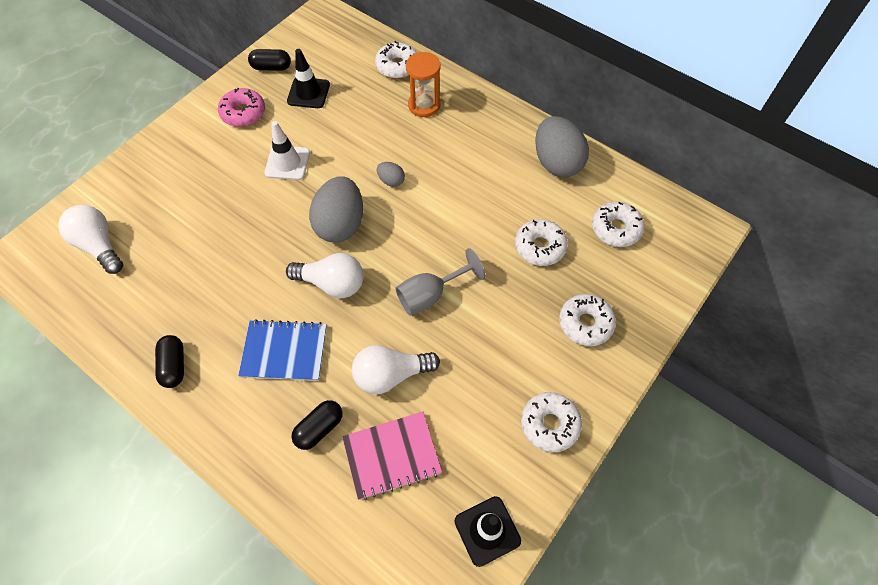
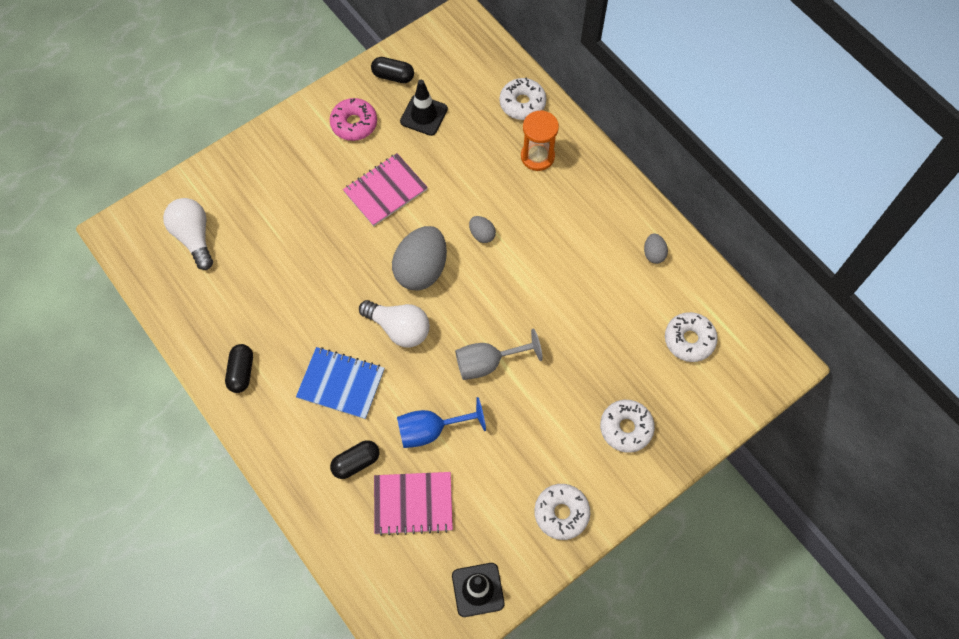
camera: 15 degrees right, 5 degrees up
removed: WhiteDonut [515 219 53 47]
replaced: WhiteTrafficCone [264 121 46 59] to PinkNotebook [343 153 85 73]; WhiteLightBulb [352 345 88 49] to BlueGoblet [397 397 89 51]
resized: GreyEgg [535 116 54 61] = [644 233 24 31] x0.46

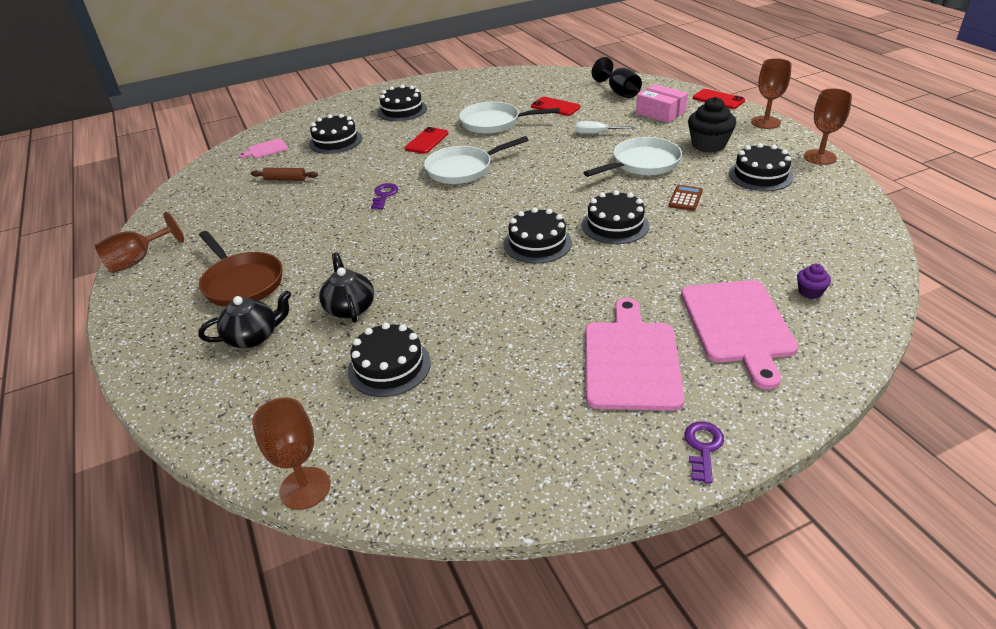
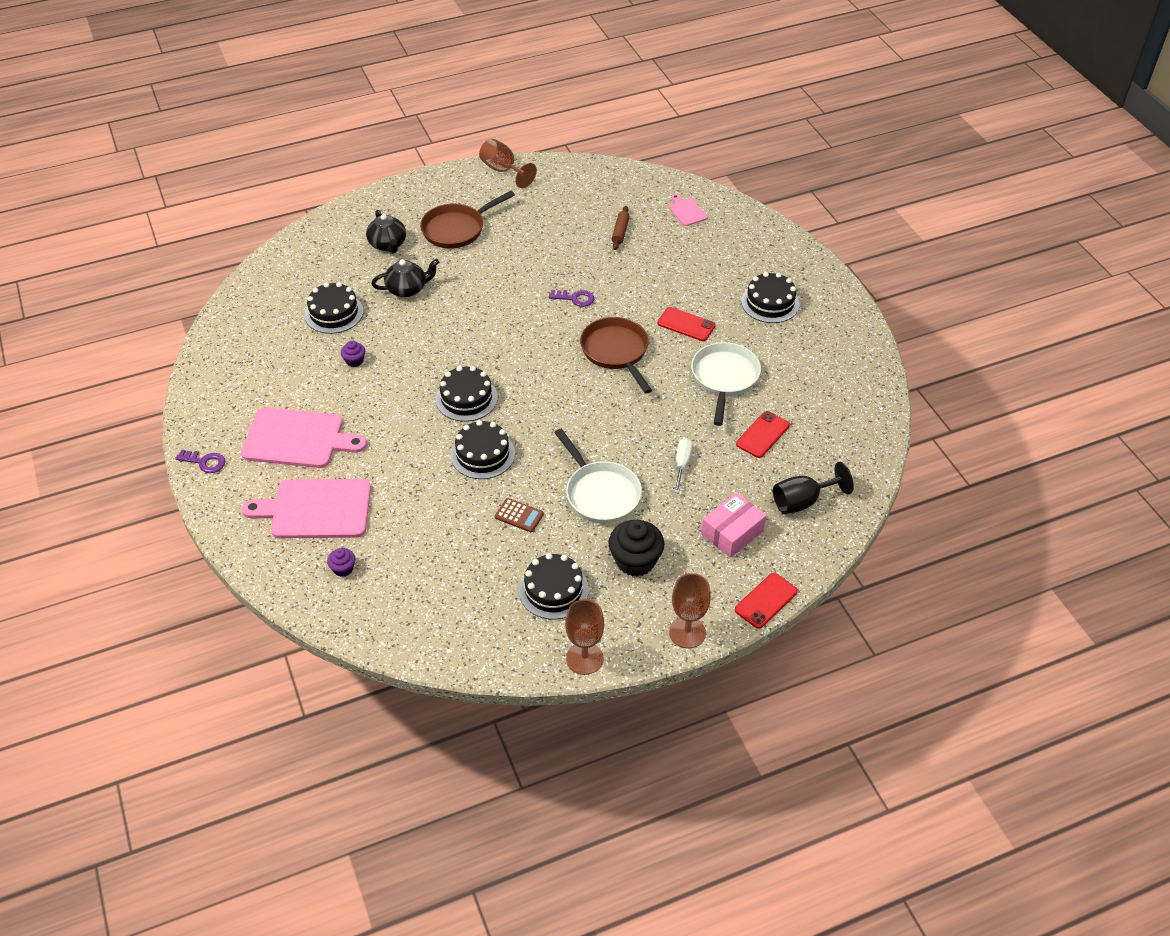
camera: 90 degrees right, 10 degrees up
removed: BrownGoblet [252 397 79 113]; BlackCake [309 114 53 40]
added: PurpleCupcake [341 341 24 26]
recoloured: WhitePan [424 136 104 48] to BrownPan [580 317 72 77]

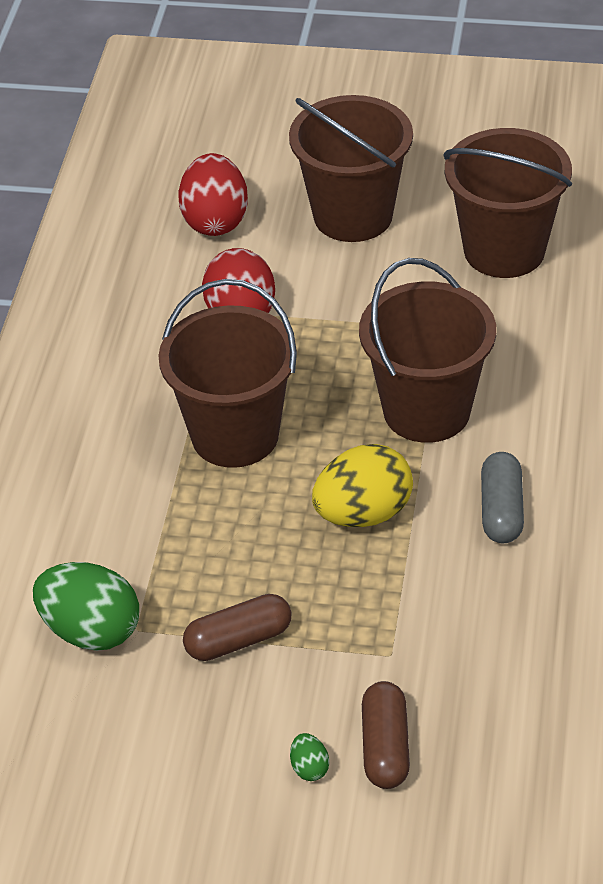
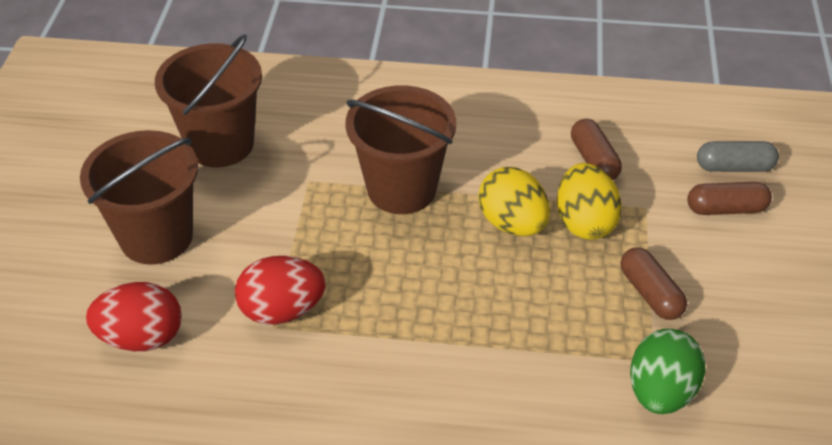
camera: 95 degrees left, 0 degrees up
removed: BrownBucket [158 279 139 189]; GreenEgg [290 733 39 48]
added: YellowEgg [557 163 65 77]; BrownCapsule [571 119 51 61]
moved: GreyCapsule [481 452 43 91] to [697 141 82 31]

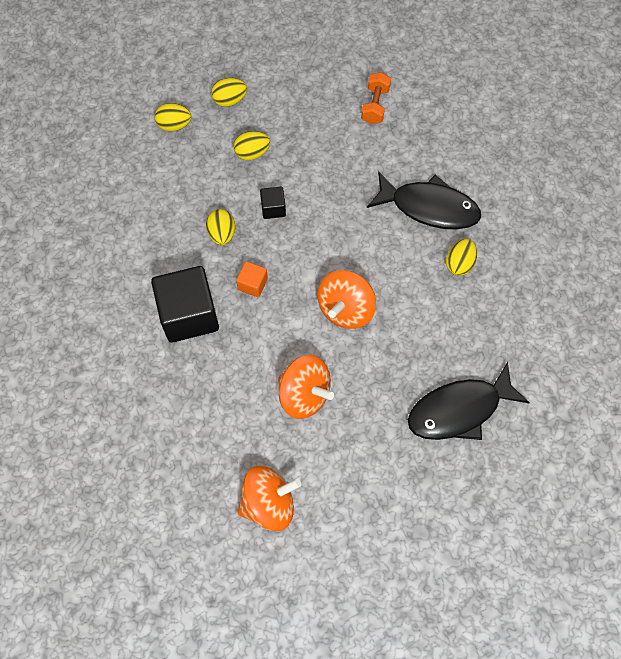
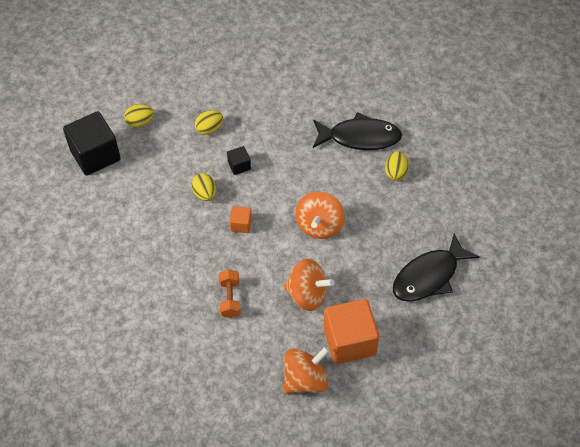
camera: 15 degrees left, 10 degrees down
removed: YellowEgg [211 78 36 29]
added: OrangeCube [324 299 55 65]
moved: BlackCube [151 266 68 77] to [63 111 58 65]; OrangeDumbbell [361 72 30 52] to [219 269 22 49]

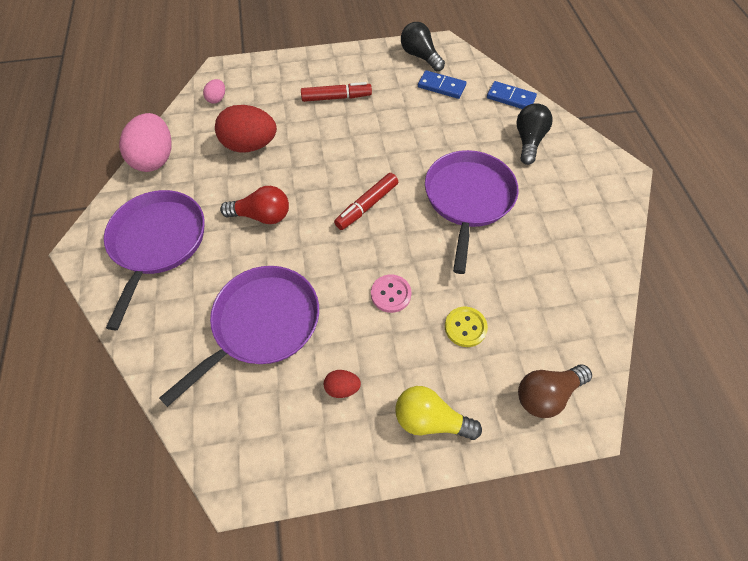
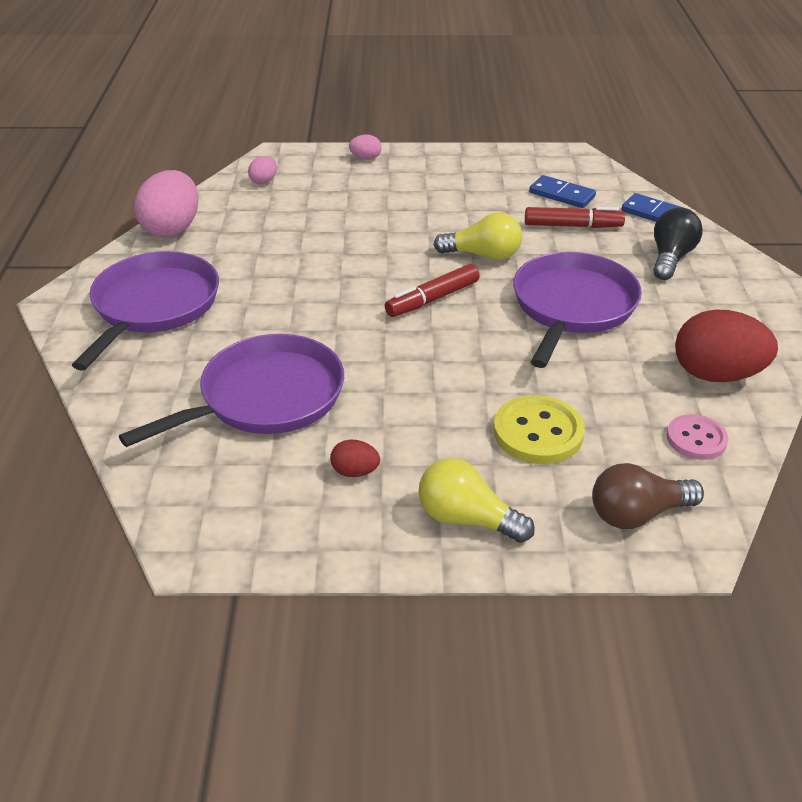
camera: 10 degrees right, 20 degrees down
removed: RedLightBulb [220 186 69 38]; BlackLightBulb [401 22 44 49]
added: PinkEgg [349 134 33 26]; YellowLightBulb [433 212 89 48]
moved: RedEgg [215 105 62 48] to [675 309 103 73]; RedMarker [301 82 71 20] to [525 207 100 21]; PinkButton [371 274 41 39] to [667 414 61 46]
resized: YellowButton [445 307 43 40] = [494 395 91 69] x1.53

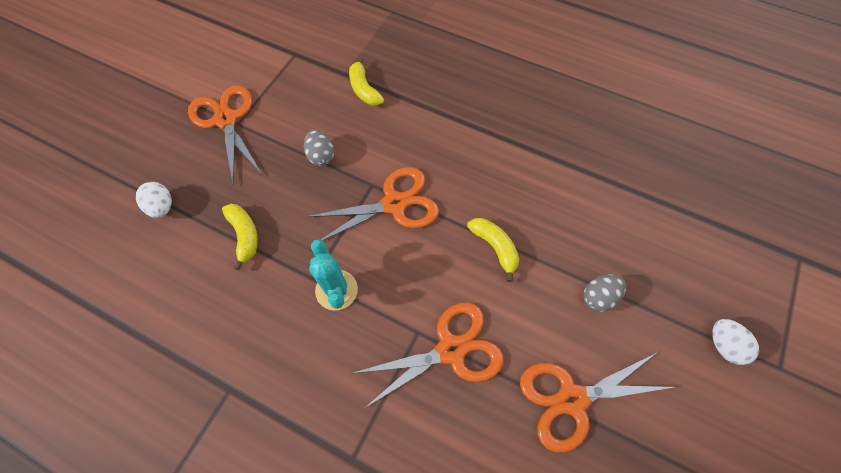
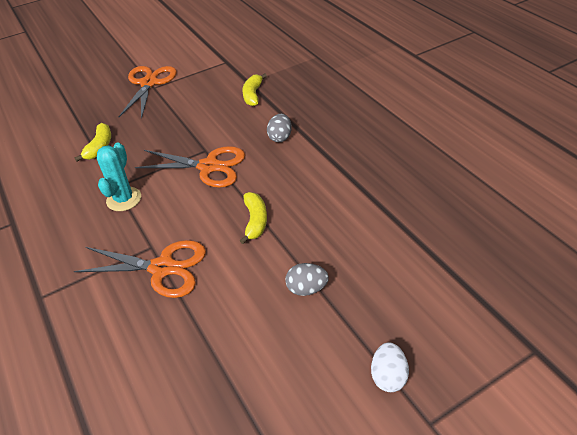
camera: 35 degrees right, 20 degrees down
removed: WhiteEgg [136 182 36 36]; OrangeScissors [520 353 154 100]
moved: GreyEgg [304 130 30 36] to [267 114 25 28]

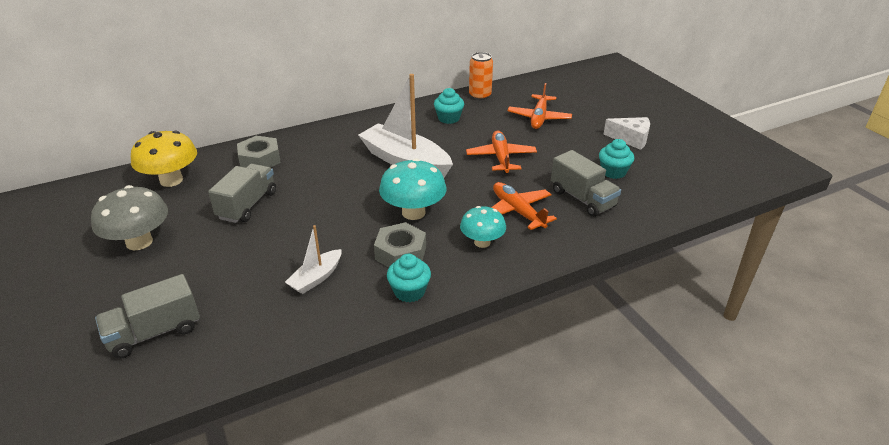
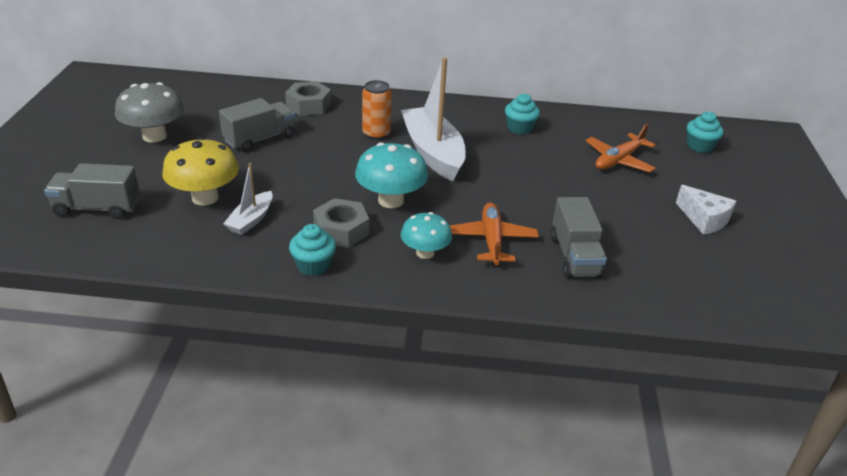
camera: 30 degrees right, 0 degrees up
removed: OrangePlane [466 130 71 43]
moved: YellowMushroom [131 131 66 56] to [162 137 77 68]; OrangeCan [469 52 24 48] to [362 80 30 60]; TurquoiseCupcake [599 139 35 40] to [687 112 37 41]
turned: WhiteBoat [285 225 57 69] = [223 163 50 72] 45 degrees counterclockwise

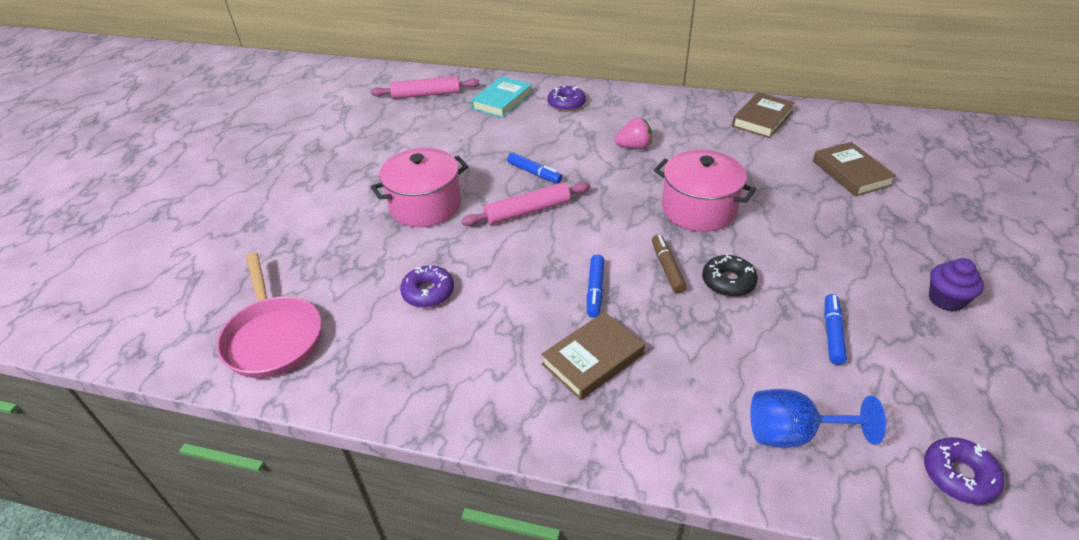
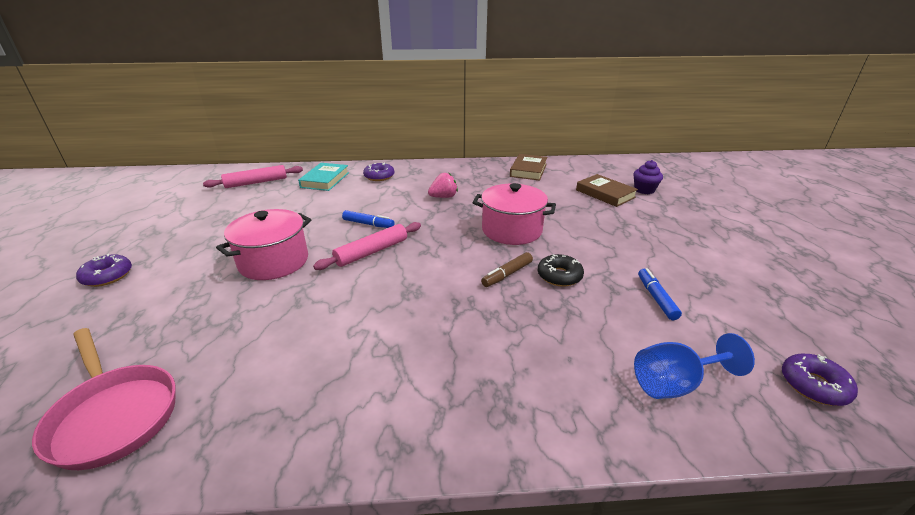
camera: 20 degrees left, 10 degrees down
removed: BrownBook [541 312 104 88]; BlueMarker [587 254 17 64]
moved: PurpleDonut [400 265 54 43] to [76 254 56 33]; PurpleCupcake [929 258 55 54] to [633 160 30 34]
turned: BrownMarker [652 235 35 58] = [481 252 52 35] 105 degrees counterclockwise

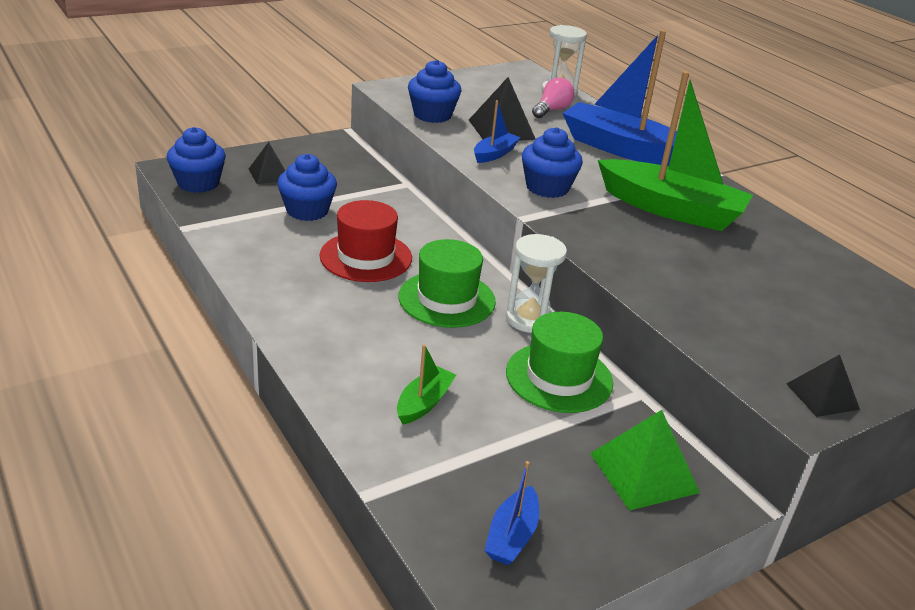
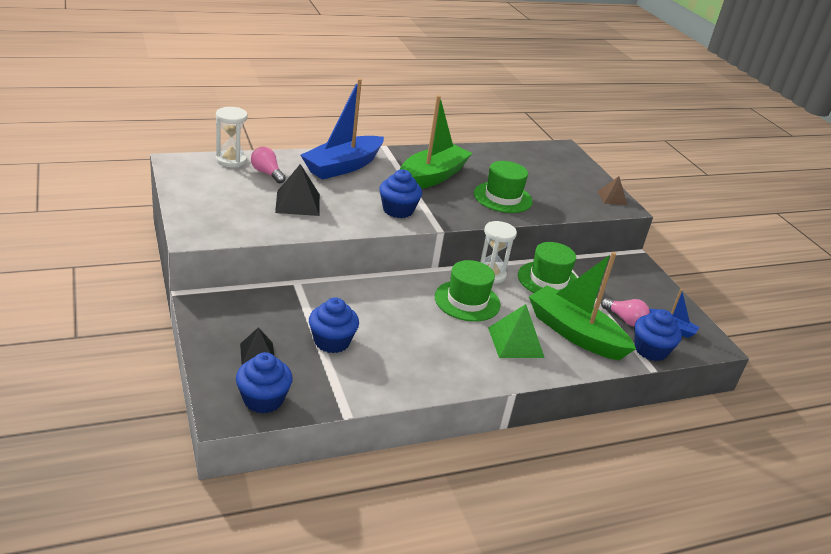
camera: 80 degrees left, 0 degrees up
removed: RedHat [320 200 92 82]; BlueBoat [474 100 47 63]
added: GreenHat [474 161 59 52]; PinkLightBulb [601 298 49 28]
moved: BlueCupcake [408 60 53 63] to [634 309 48 52]; GreenPyramid [590 410 110 101] to [488 304 57 54]
recoloured: BlackPyramid [786 354 74 63] to BrownPyramid [597 176 30 29]
resized: GreenBoat [397 344 59 81] = [529 252 107 108] x2.20

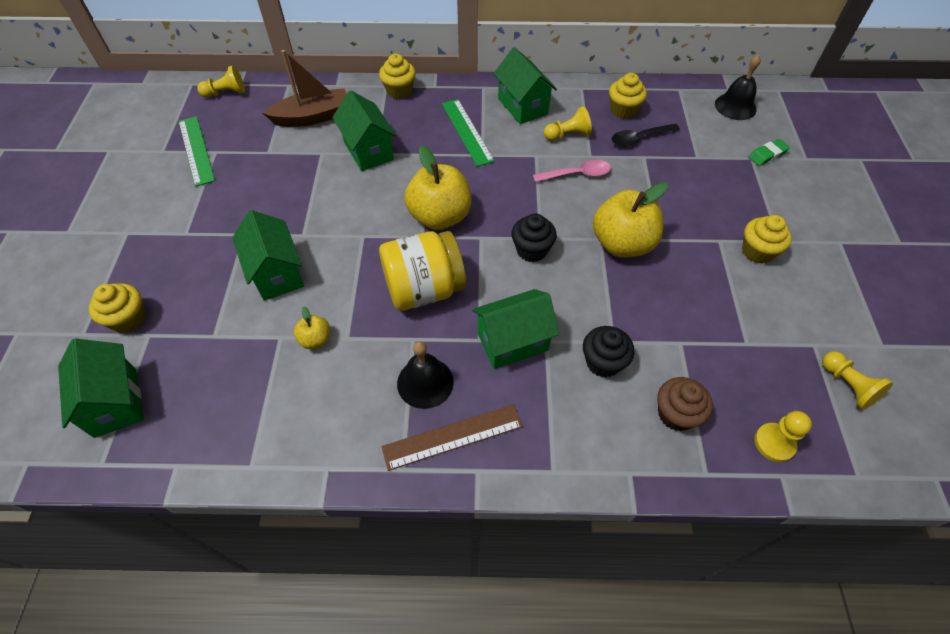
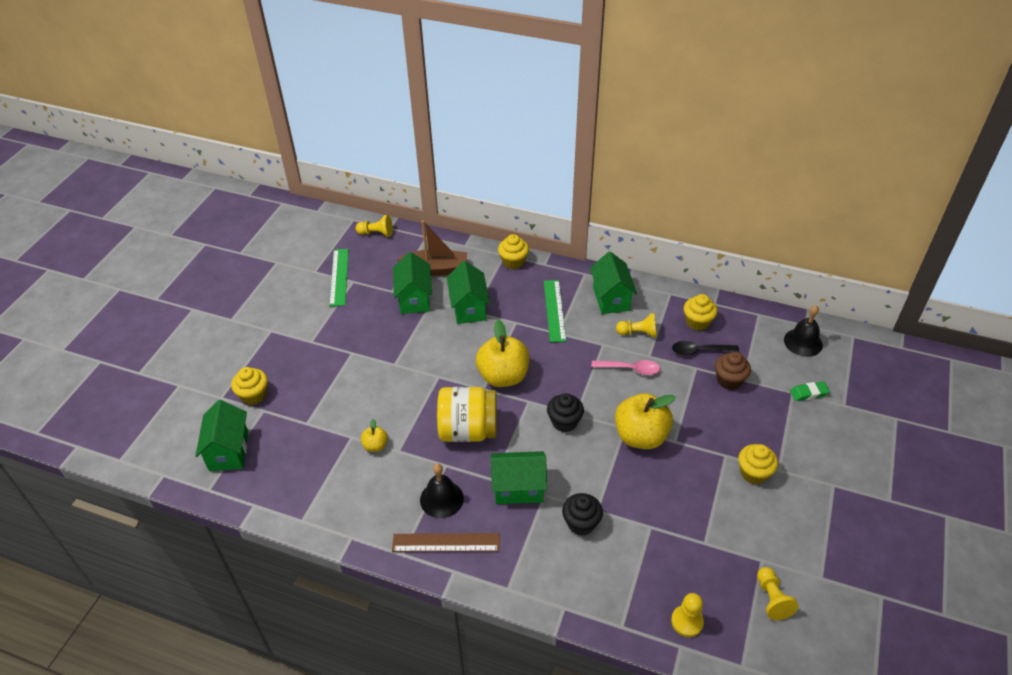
camera: 20 degrees right, 10 degrees down
moved: GreenHouse [232 210 72 91] to [393 252 39 62]; BrownCupcake [657 377 56 54] to [715 352 36 38]

